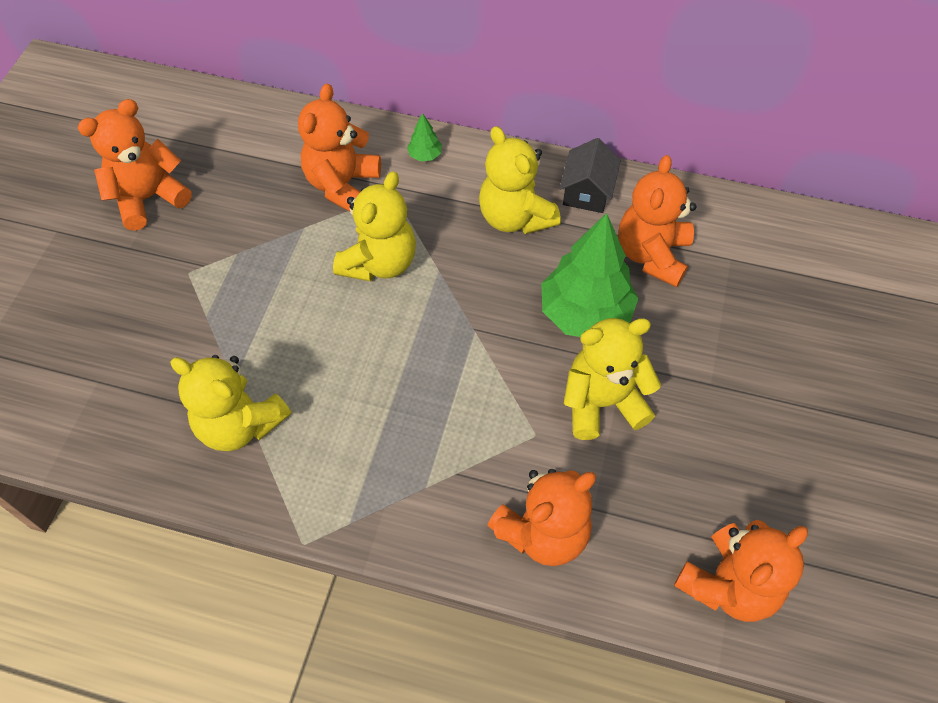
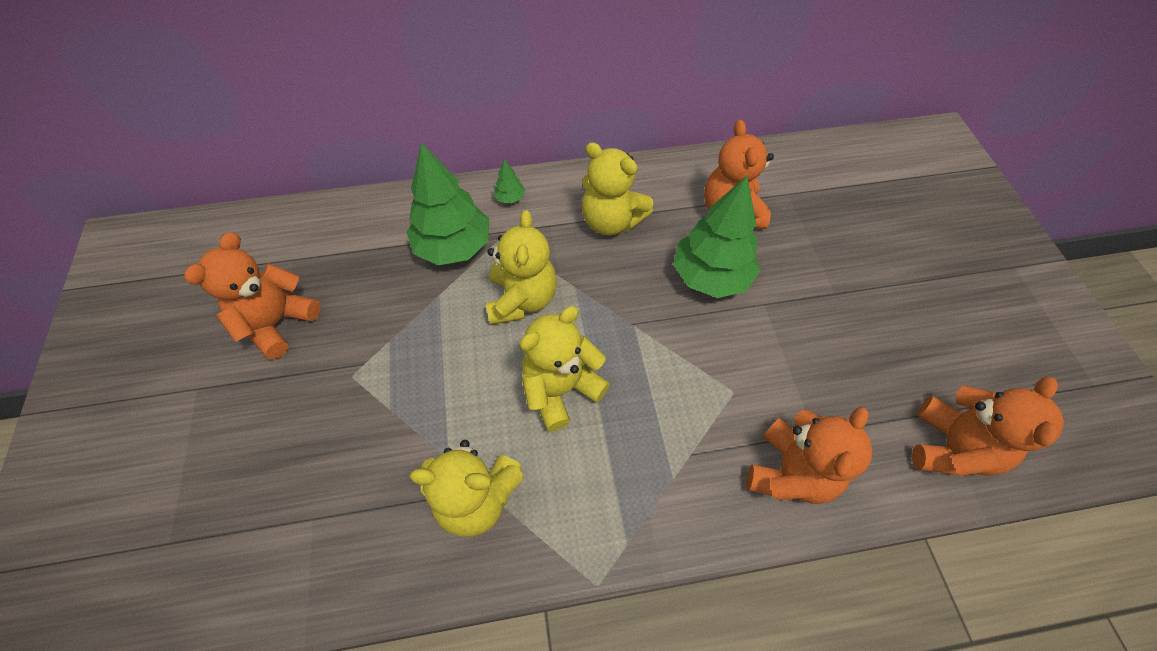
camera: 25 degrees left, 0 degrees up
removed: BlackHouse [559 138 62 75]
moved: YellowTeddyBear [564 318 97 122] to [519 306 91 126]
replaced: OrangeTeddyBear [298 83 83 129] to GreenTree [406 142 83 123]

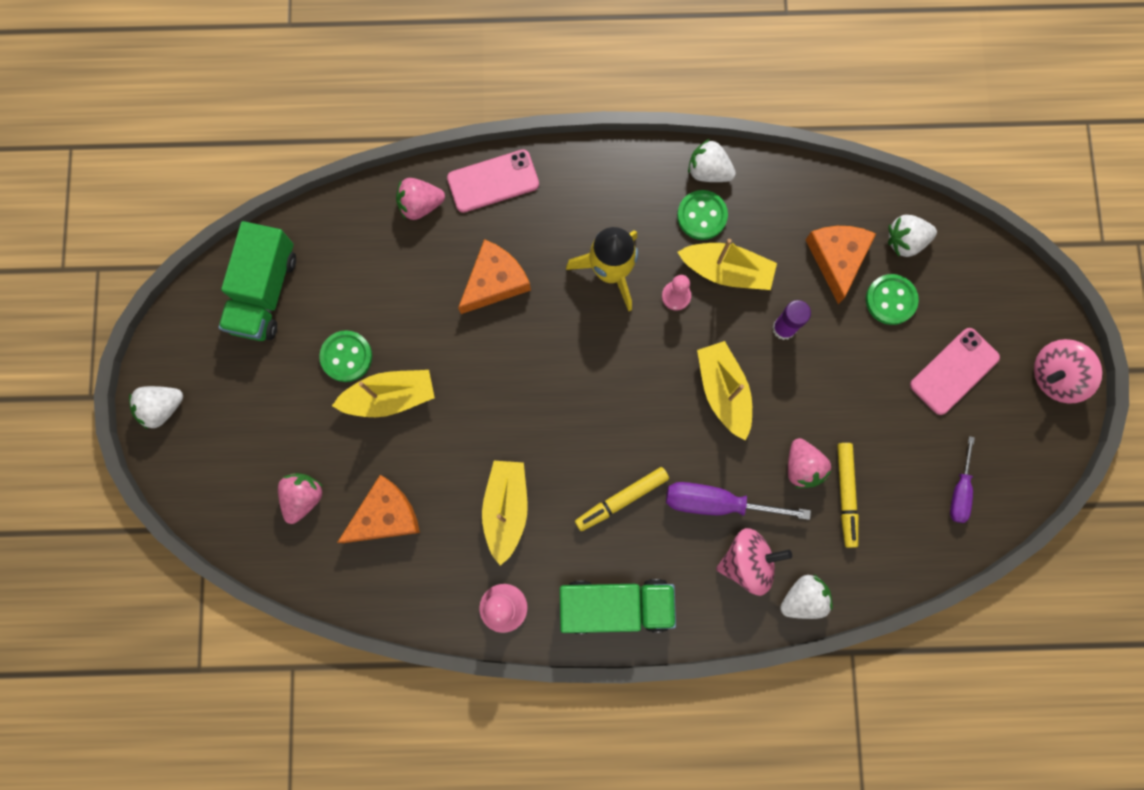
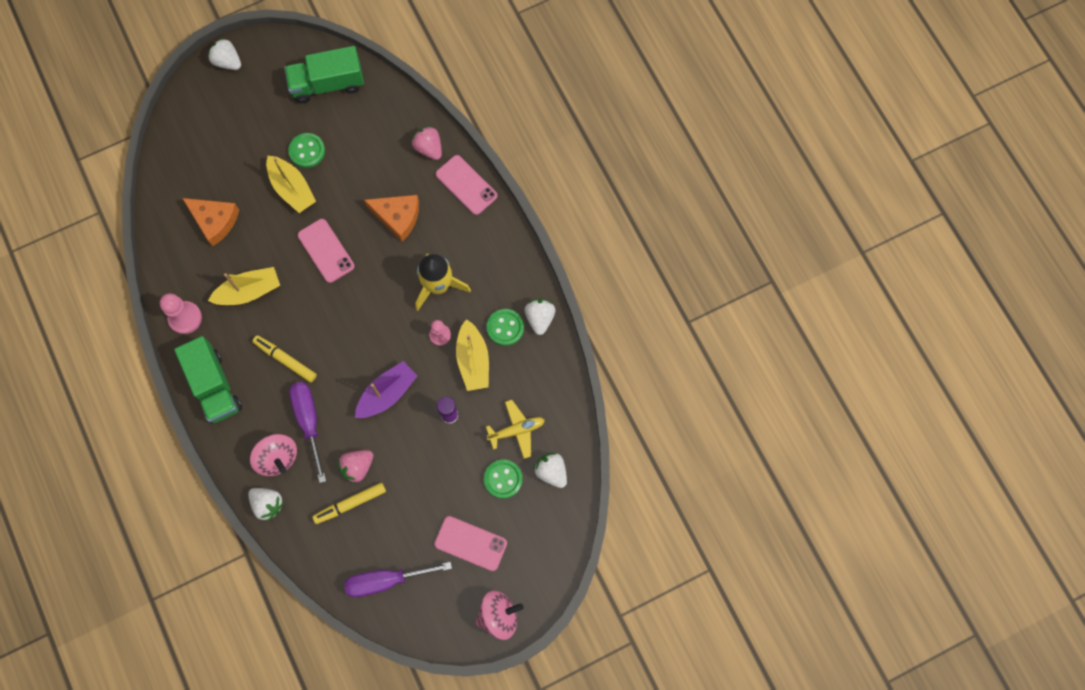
camera: 65 degrees right, 5 degrees down
removed: PinkStrawberry [278 473 45 51]
added: PinkPhone [298 219 57 64]
replaced: OrangeCheese [806 226 70 78] to YellowPlane [486 400 59 59]
recoloured: YellowBoat [697 341 55 99] to PurpleBoat [355 361 62 57]
turned: PinkSpinningTop [1034 339 68 65] = [475 591 49 49] 120 degrees clockwise
resized: PurpleScrewdriver [950 436 25 87] = [344 562 108 35] x1.63

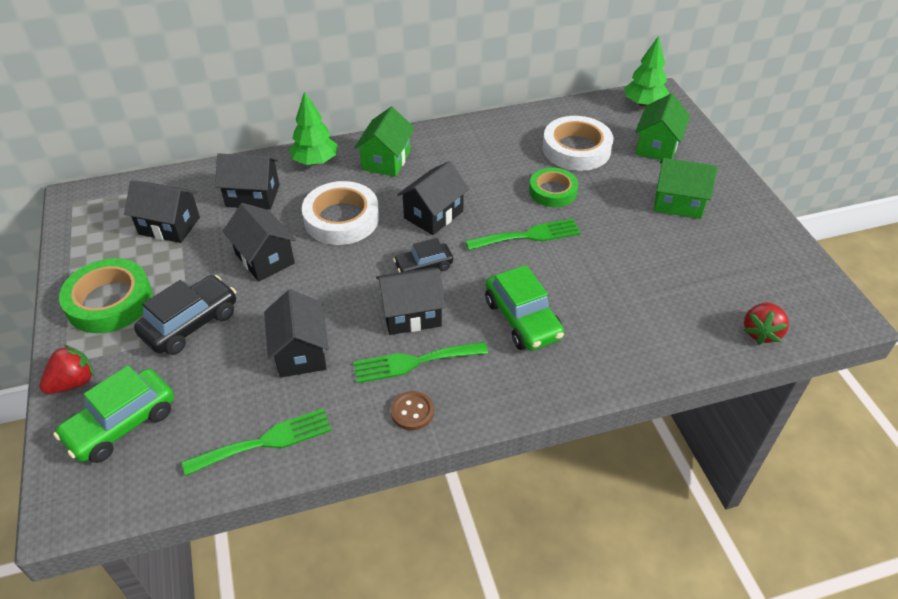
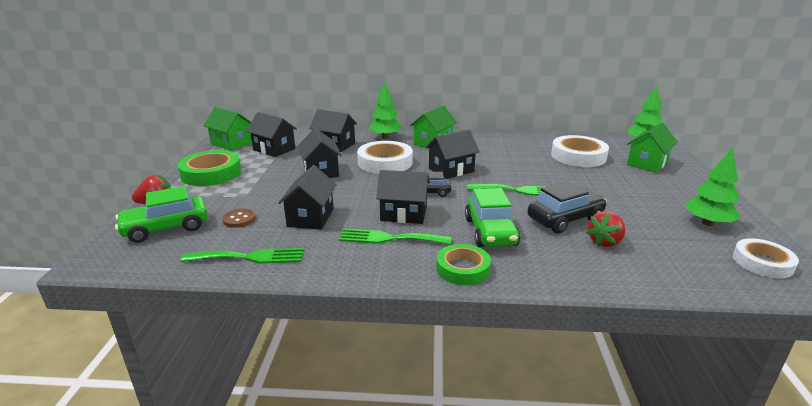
camera: 20 degrees right, 20 degrees down
added: GreenTree [685 148 55 78]; WhiteTape [733 238 66 40]
moved: BlackCar [134 275 102 80] to [527 181 80 52]; BrownButton [391 391 43 39] to [222 208 34 20]; GreenTape [529 167 49 40] to [436 244 55 41]; GreenHouse [654 158 64 61] to [203 107 49 44]; RedStrawberry [744 302 45 42] to [586 211 40 36]

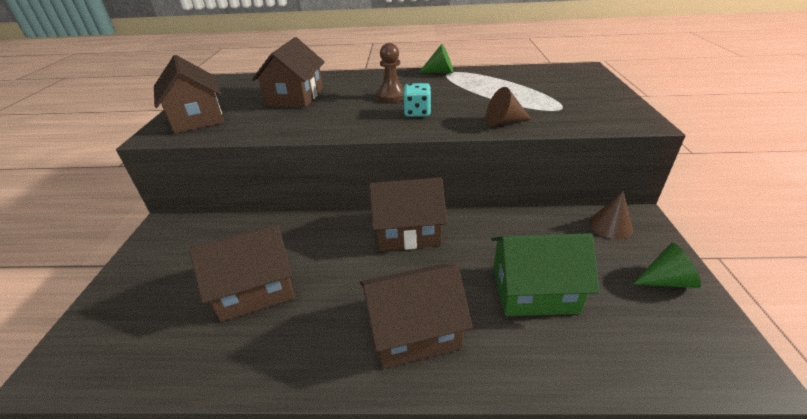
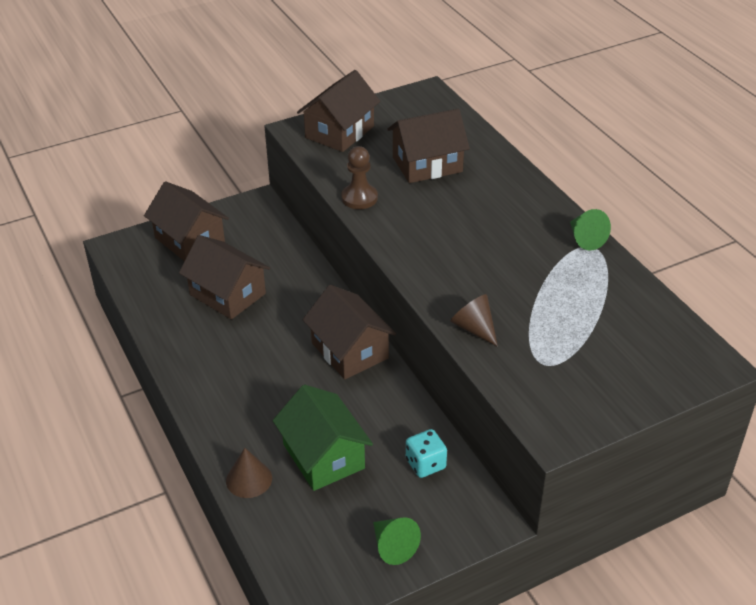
camera: 60 degrees right, 5 degrees up
moved: BrownHouse [360 264 113 105] to [144 181 85 80]; BrownPawn [376 43 28 60] to [341 146 37 63]; TurquoiseDice [403 83 28 34] to [406 429 41 49]; BrownCone [589 191 44 48] to [226 448 46 50]

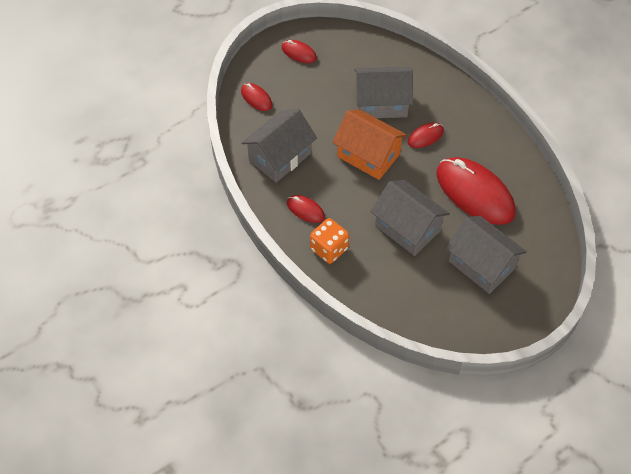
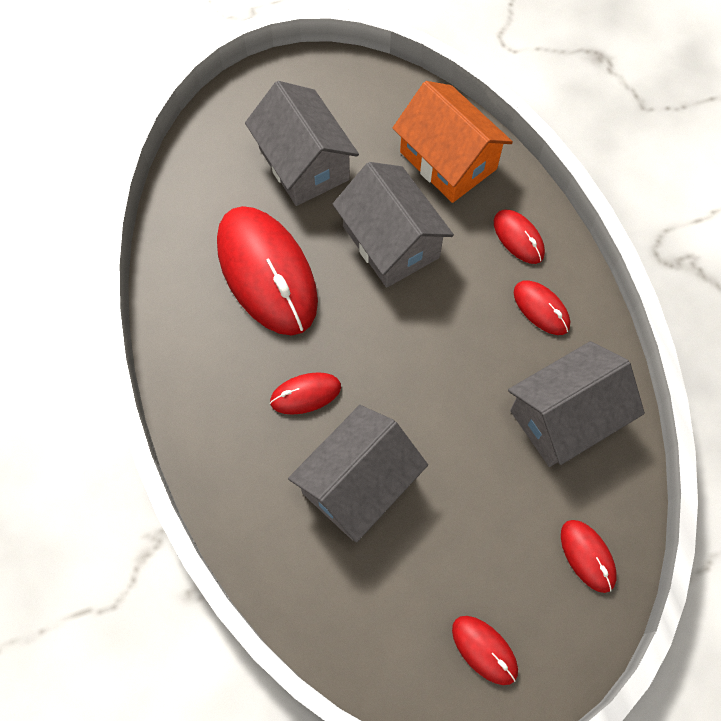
camera: 165 degrees left, 10 degrees up
moved: OrangeHouse [332 110 75 70] to [393 81 120 122]
replaced: OrangeDice [310 218 39 46] to RedMouse [494 210 51 54]
turned: GreyHouse [354 66 59 52] = [288 405 140 137] 60 degrees counterclockwise

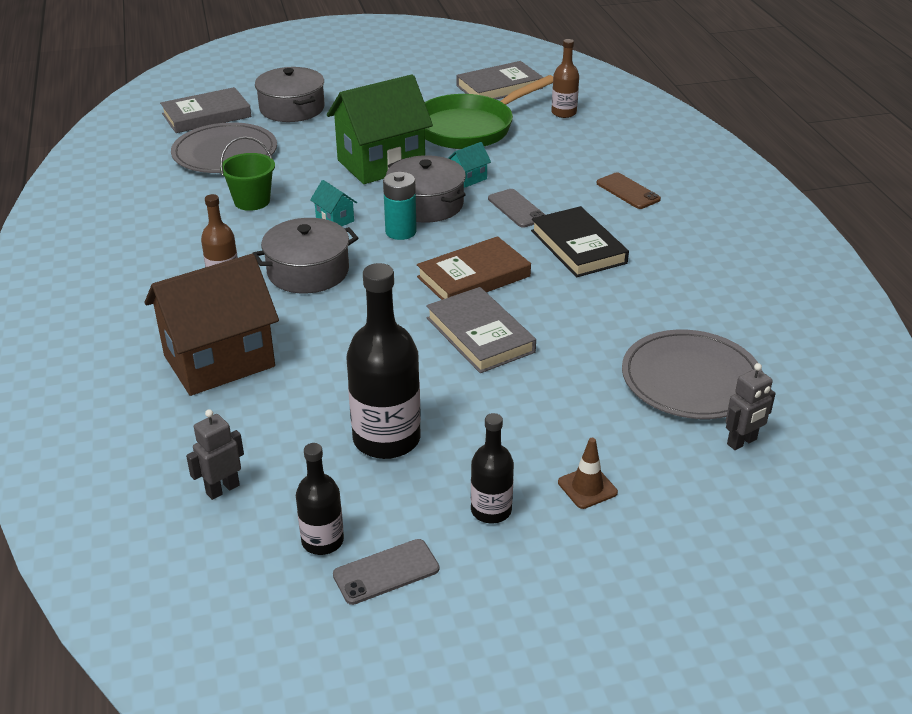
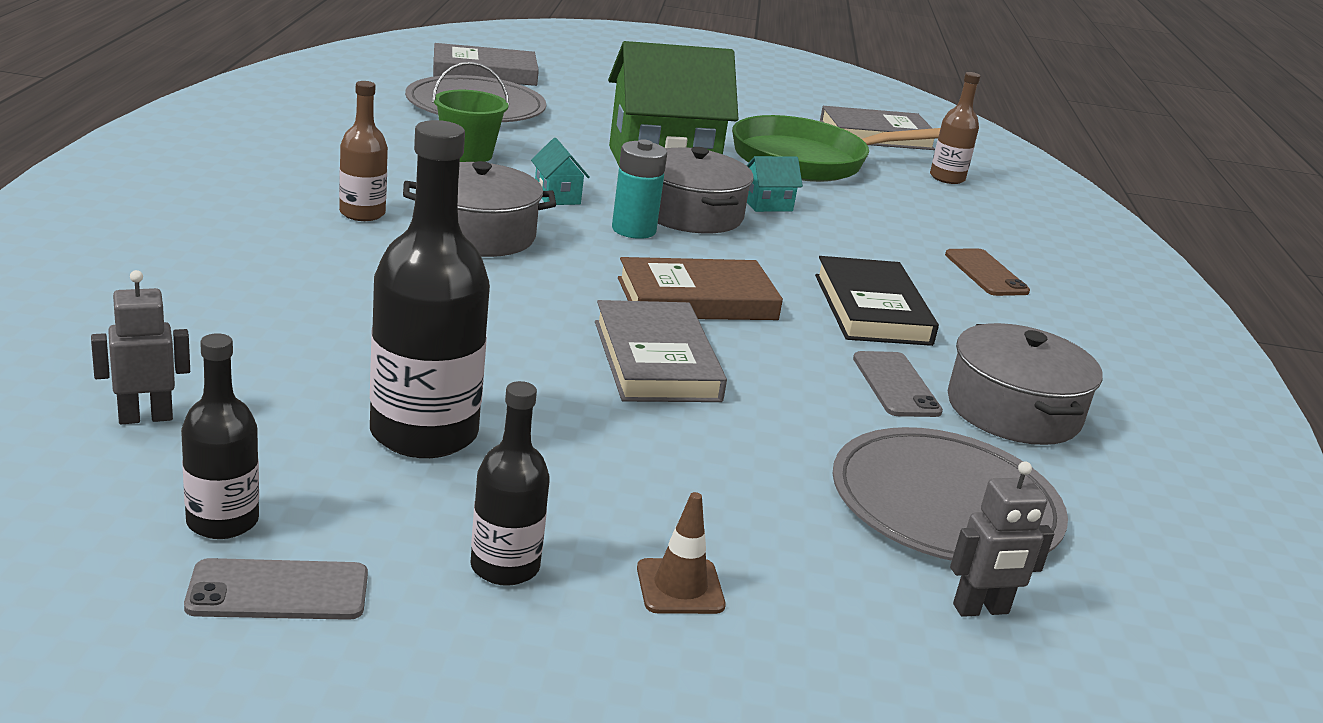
camera: 15 degrees right, 10 degrees down
removed: BrownHouse [145 254 134 142]
moved: GreyPot [255 67 70 55] to [948 323 155 122]; GreyPhone [488 189 57 39] to [853 351 90 66]

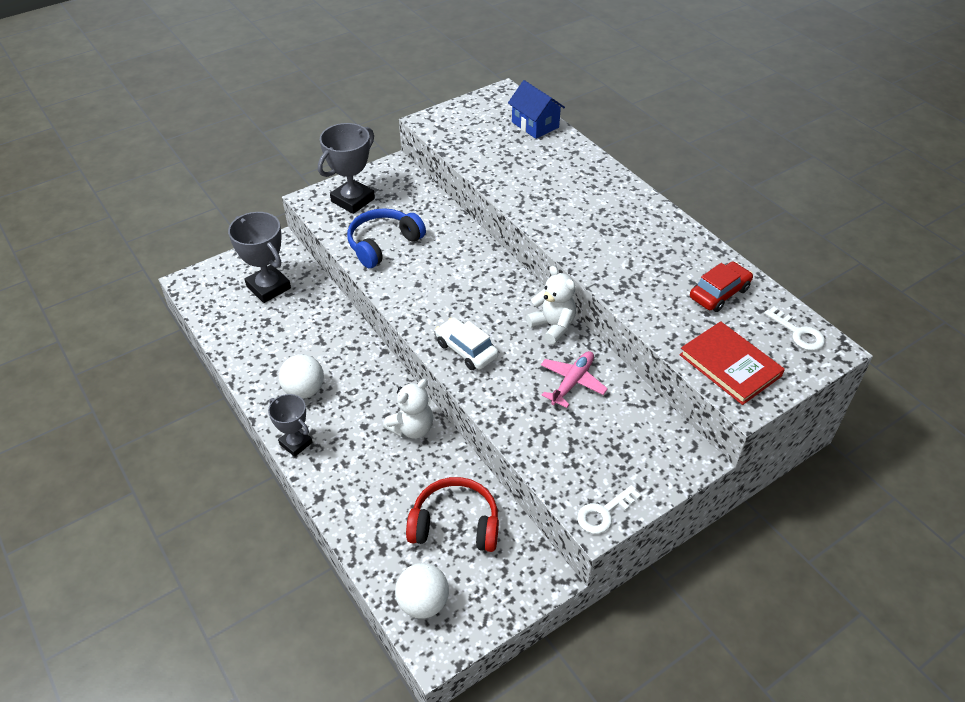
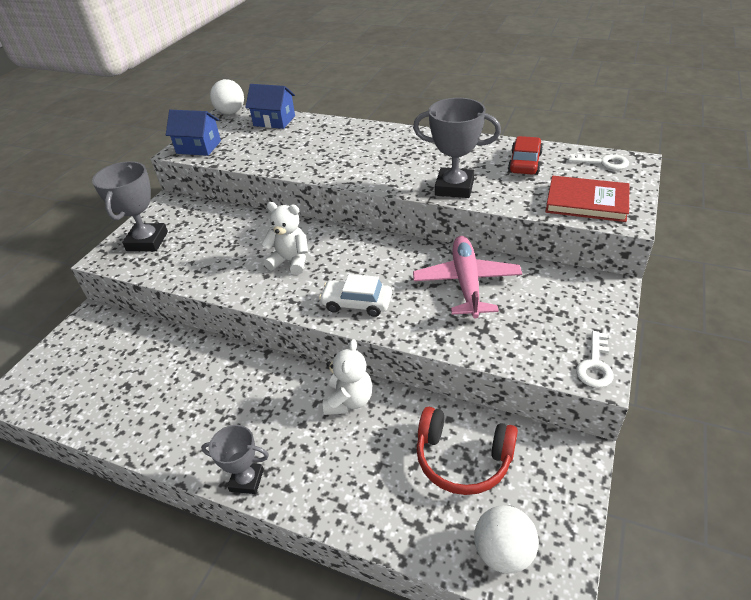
camera: 30 degrees left, 5 degrees down
removed: BlueHeadphones [347 208 79 60]
added: BlueHouse [166 110 55 46]
moved: GreyTrophy [228 212 63 91] to [413 98 88 100]; WhiteBall [279 354 45 45] to [210 79 34 35]; WhiteTeddyBear [526 266 50 78] to [261 202 47 73]
turned: RedHeadphones [406 477 93 75] = [416 407 102 88] 135 degrees counterclockwise
resized: PinkPlane [541 351 67 57] = [413 236 109 83] x1.53

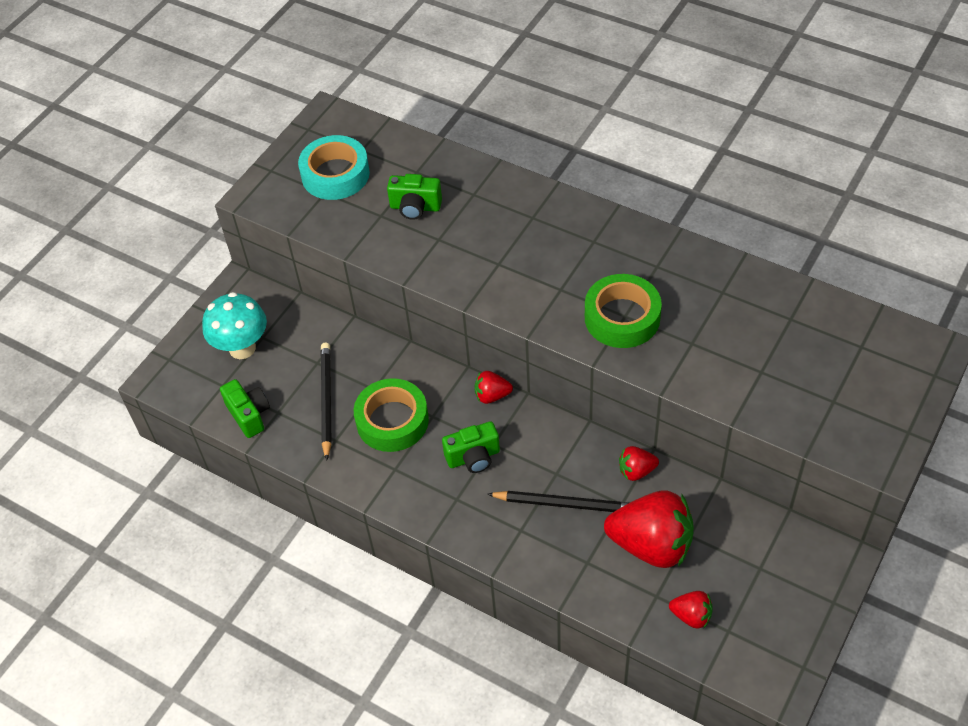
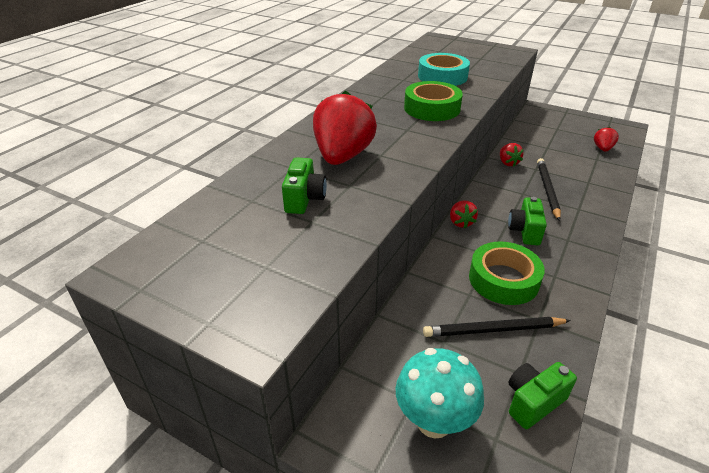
camera: 95 degrees left, 15 degrees down
moved: TurquoiseTape [298 135 72 65] to [418 53 52 33]; RedStrawberry [604 490 90 78] to [313 91 64 74]
turned: GreenCamera [442 421 58 52] = [508 197 39 48] 150 degrees counterclockwise

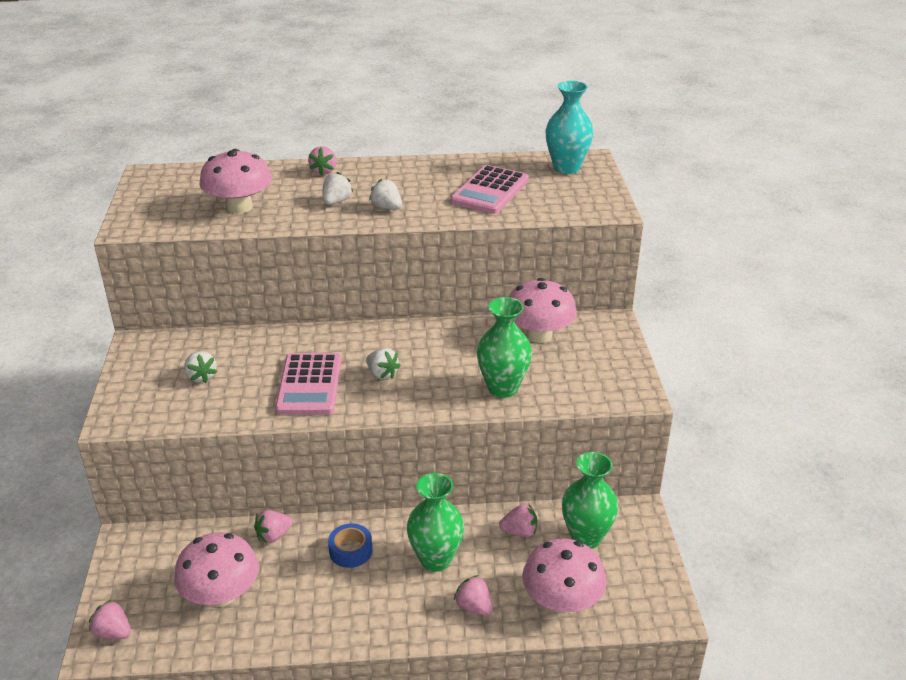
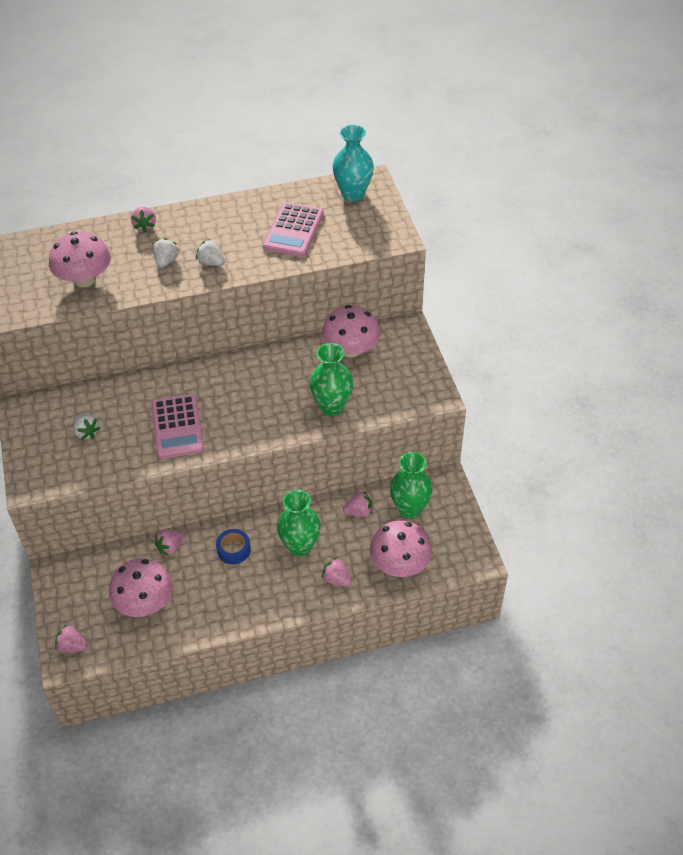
camera: 10 degrees left, 15 degrees up
removed: WhiteStrawberry [366 348 35 31]

